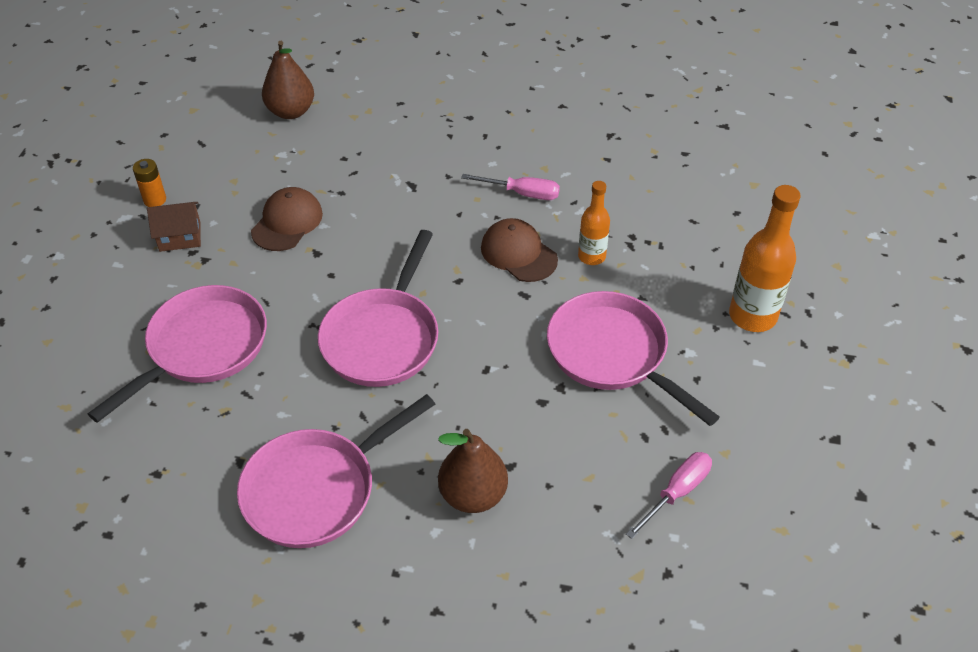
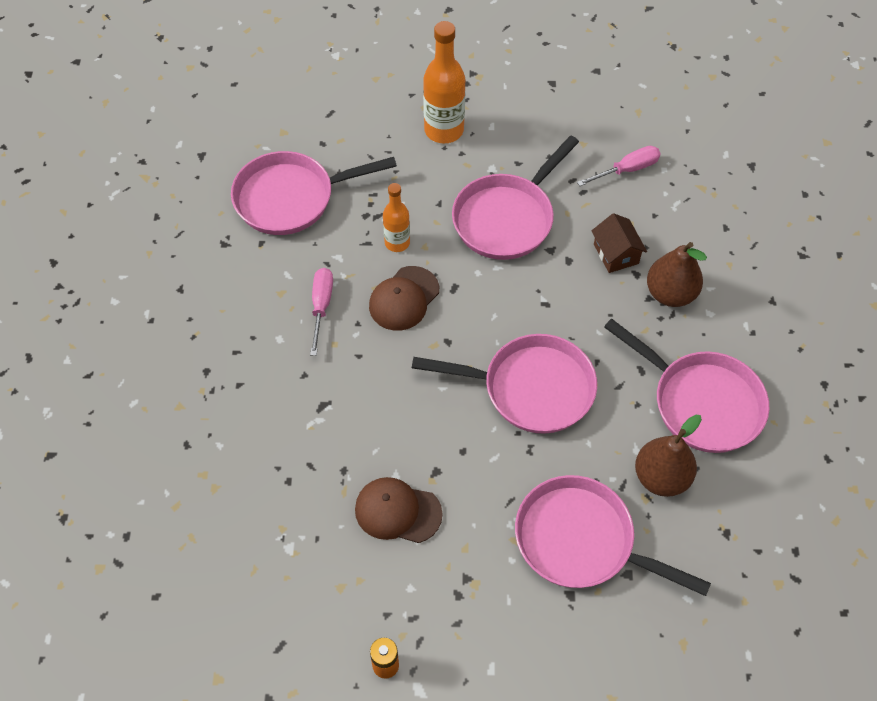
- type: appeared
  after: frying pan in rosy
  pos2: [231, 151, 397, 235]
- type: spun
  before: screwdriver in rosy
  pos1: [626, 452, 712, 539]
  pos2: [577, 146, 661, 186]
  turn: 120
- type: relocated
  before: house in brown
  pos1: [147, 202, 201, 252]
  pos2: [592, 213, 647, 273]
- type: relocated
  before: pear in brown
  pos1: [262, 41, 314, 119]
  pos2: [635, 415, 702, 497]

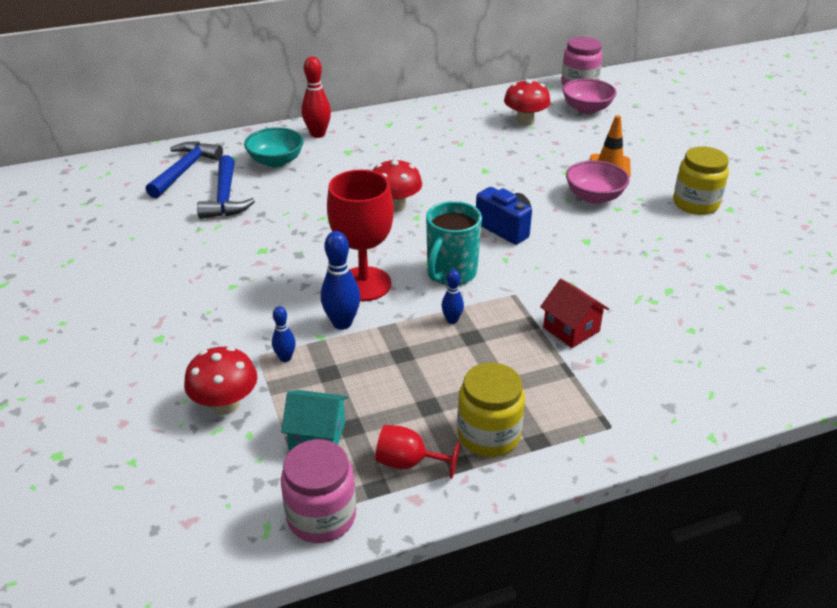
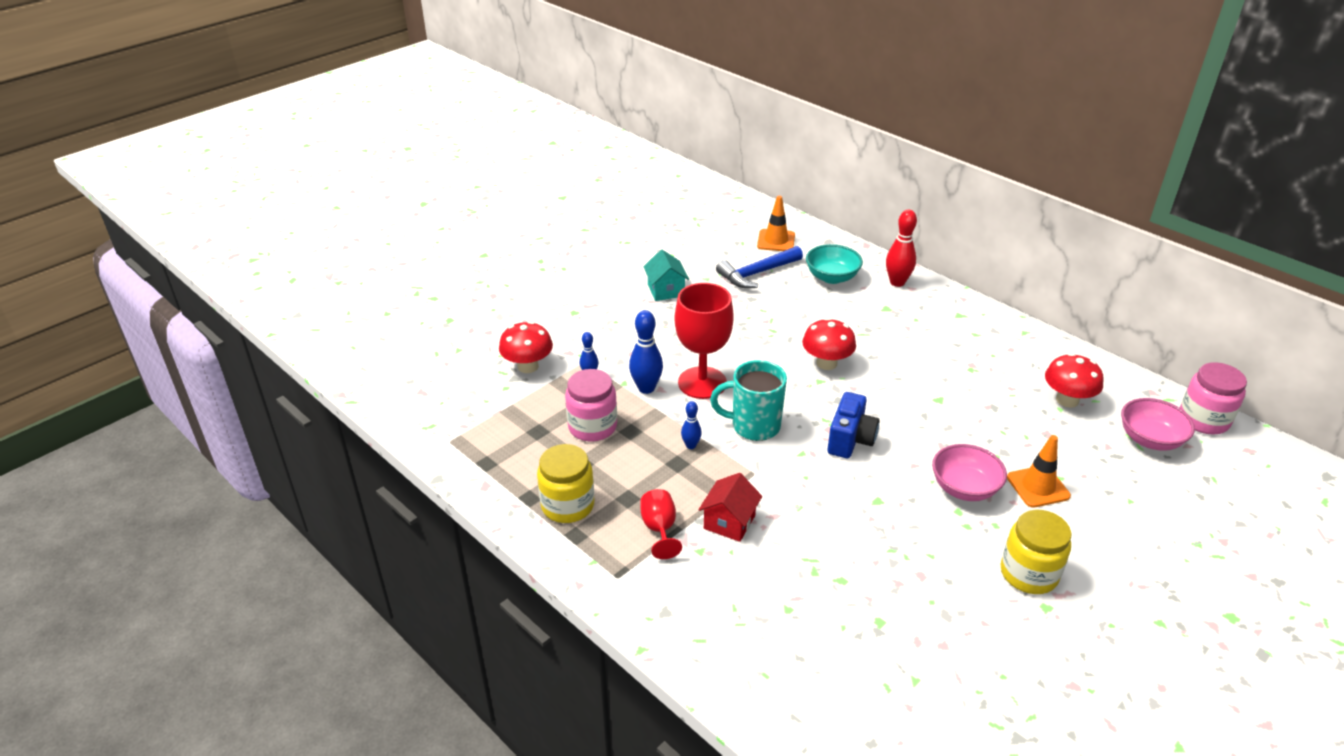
- type: relocated
  before: preserve jar in rosy
  pos1: [281, 439, 356, 543]
  pos2: [565, 369, 617, 441]
- type: relocated
  before: goblet in red
  pos1: [375, 425, 460, 479]
  pos2: [640, 489, 682, 559]
- type: relocated
  before: house in aqua
  pos1: [281, 390, 348, 451]
  pos2: [643, 250, 689, 301]
- type: exchanged
  before: claw hammer in royal blue
  after: road cone in bright orange
  pos1: [146, 142, 223, 198]
  pos2: [757, 196, 795, 251]

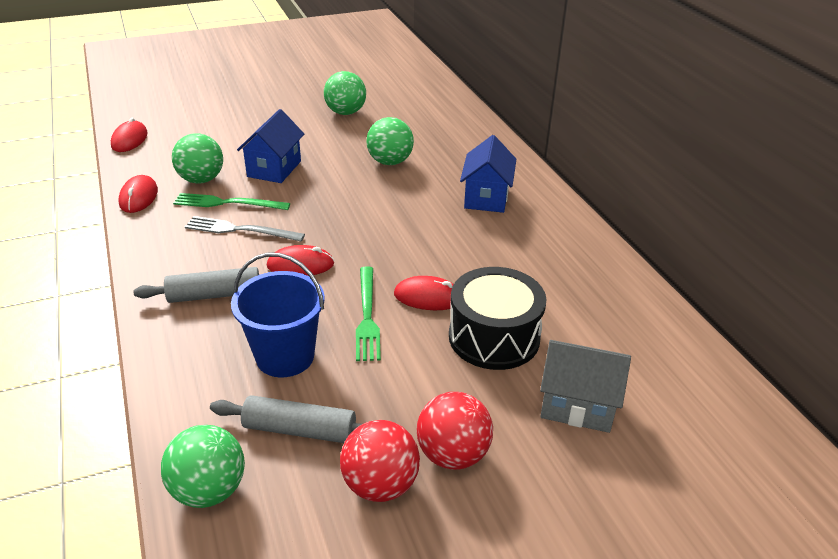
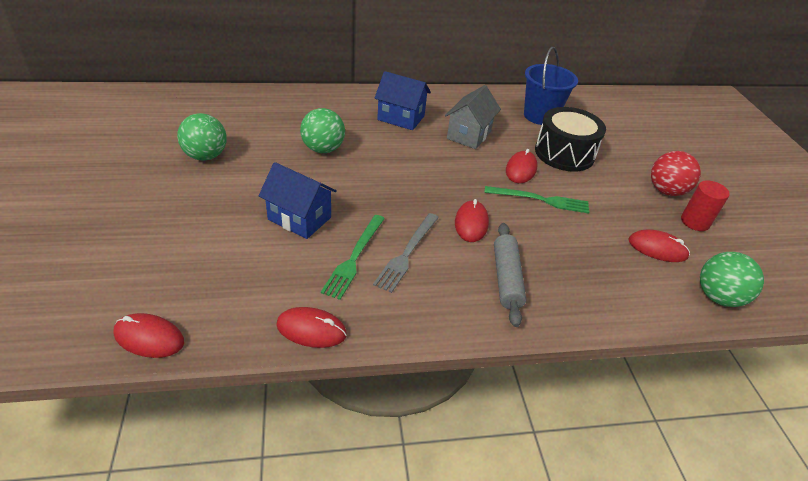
- type: relocated
  before: house in grey
  pos1: [540, 340, 631, 433]
  pos2: [445, 85, 501, 149]
- type: relocated
  before: pail in royal blue
  pos1: [231, 252, 325, 378]
  pos2: [524, 47, 578, 125]
- type: exchanged
  before: pastry roller in grey
  after: PC mouse in red
  pos1: [210, 395, 362, 443]
  pos2: [628, 229, 690, 262]
- type: exchanged
  before: ball in red
  after: cylinder in red
  pos1: [340, 420, 420, 502]
  pos2: [681, 180, 730, 231]
- type: missing
  before: ball in emerald
  pos1: [172, 133, 223, 183]

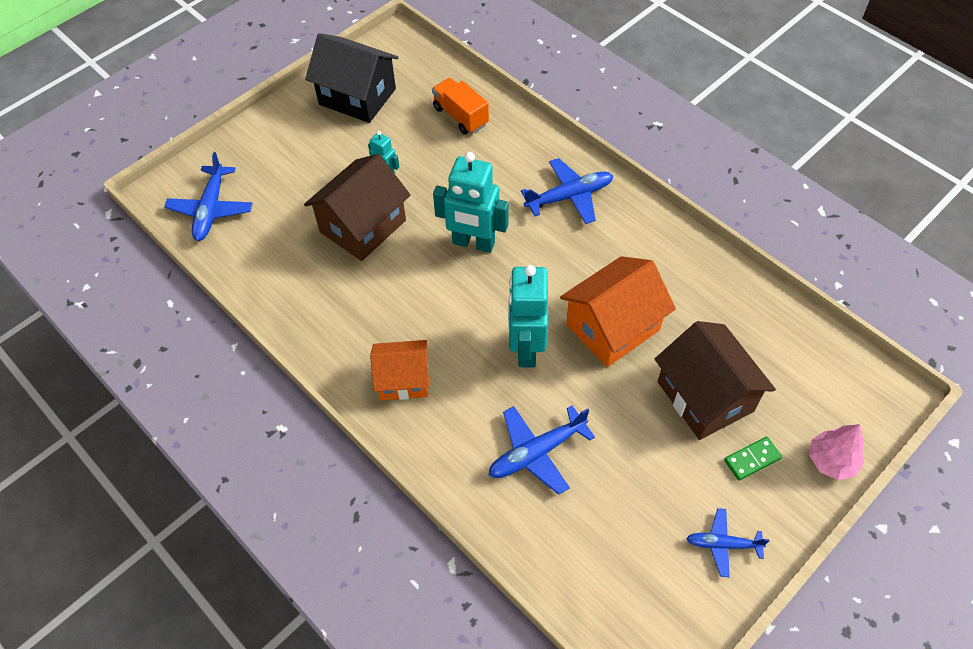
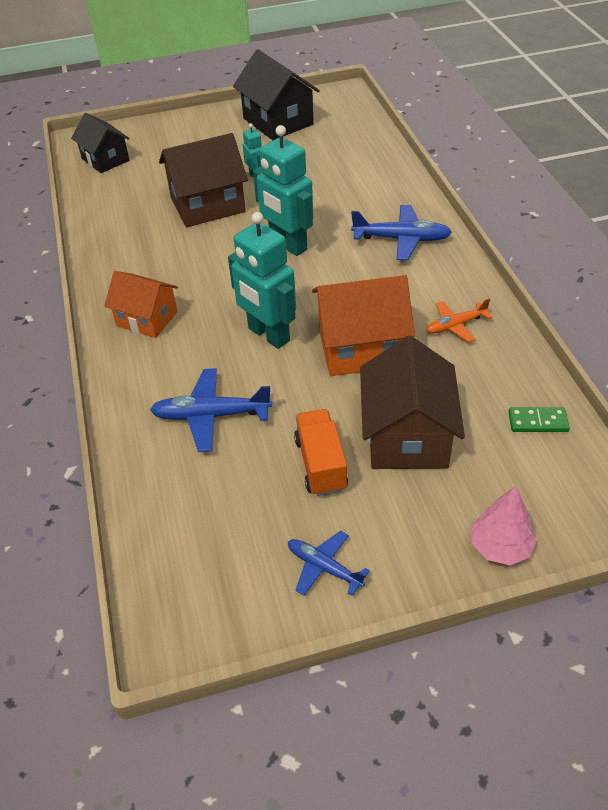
- type: exchanged
  before: aeroplane in royal blue
  after: house in black
  pos1: [164, 152, 253, 241]
  pos2: [71, 113, 130, 173]
- type: spun
  before: toy robot in aqua
  pos1: [508, 265, 548, 368]
  pos2: [228, 212, 296, 349]
  turn: -75
- type: relocated
  before: lorry in bright orange
  pos1: [432, 78, 489, 135]
  pos2: [294, 409, 348, 496]
- type: appeared
  after: aeroplane in bright orange
  pos2: [426, 298, 493, 343]
- type: relocated
  before: domino in emerald
  pos1: [724, 437, 782, 481]
  pos2: [508, 408, 570, 432]

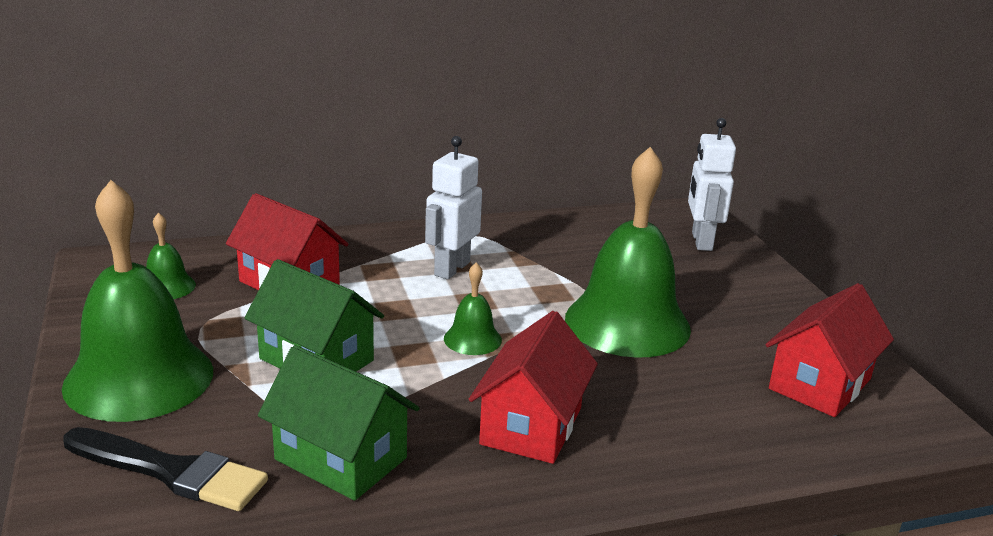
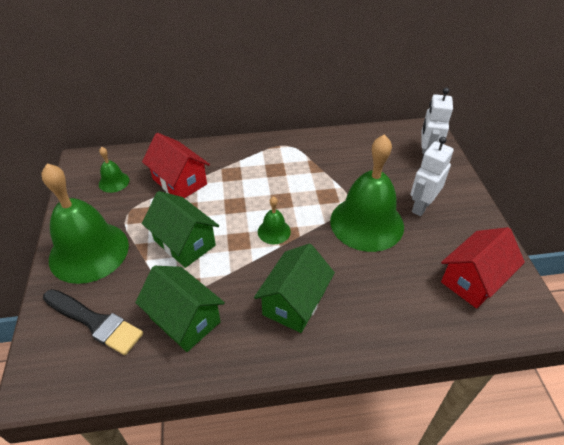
- type: colour
  before: house in red
  after: house in emerald
  pos1: [469, 311, 598, 464]
  pos2: [254, 244, 335, 333]
- type: relocated
  before: toy robot in pure white
  pos1: [425, 136, 482, 280]
  pos2: [411, 137, 454, 216]

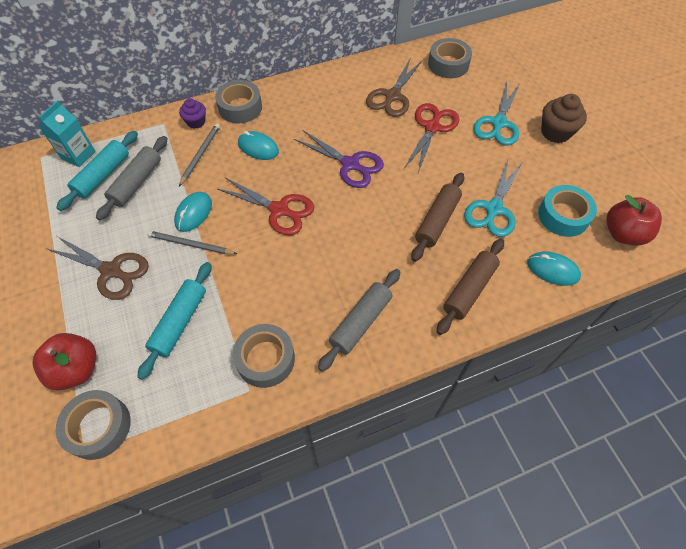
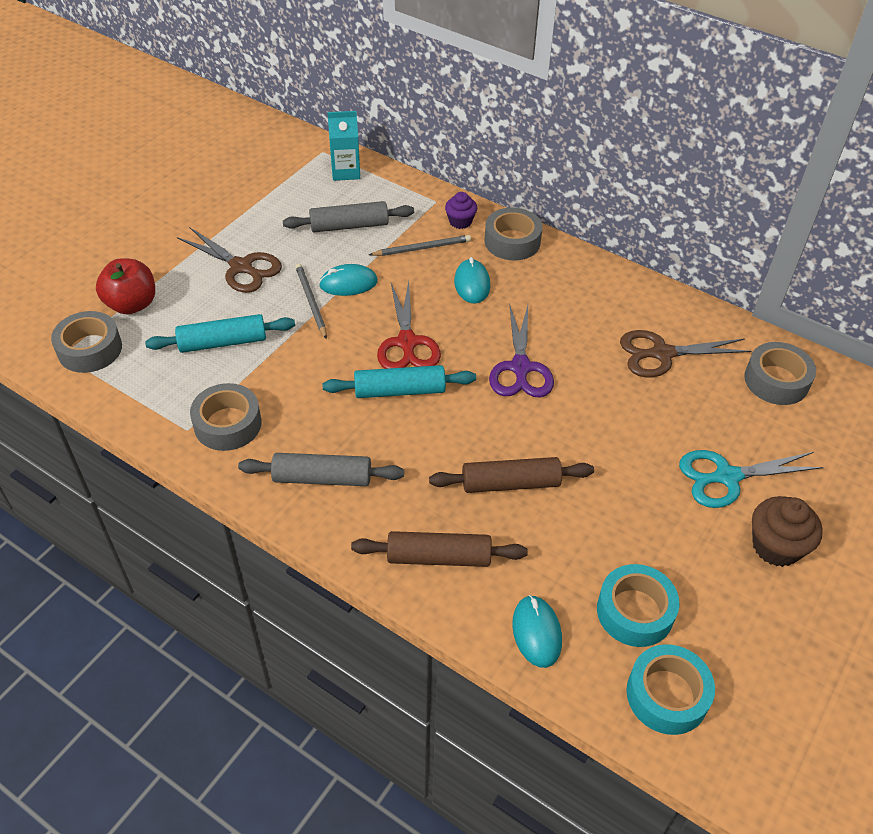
- type: spun
  before: scissors in brown
  pos1: [47, 236, 149, 300]
  pos2: [177, 227, 282, 293]
  turn: -45
- type: relocated
  before: pastry roller in aqua
  pos1: [56, 131, 138, 211]
  pos2: [322, 365, 476, 398]
- type: exchanged
  before: toy apple in red
  after: tape in aqua
  pos1: [606, 195, 662, 245]
  pos2: [626, 644, 715, 735]
- type: missing
  before: scissors in red
  pos1: [405, 103, 459, 172]
- type: missing
  before: scissors in aqua
  pos1: [464, 160, 522, 237]

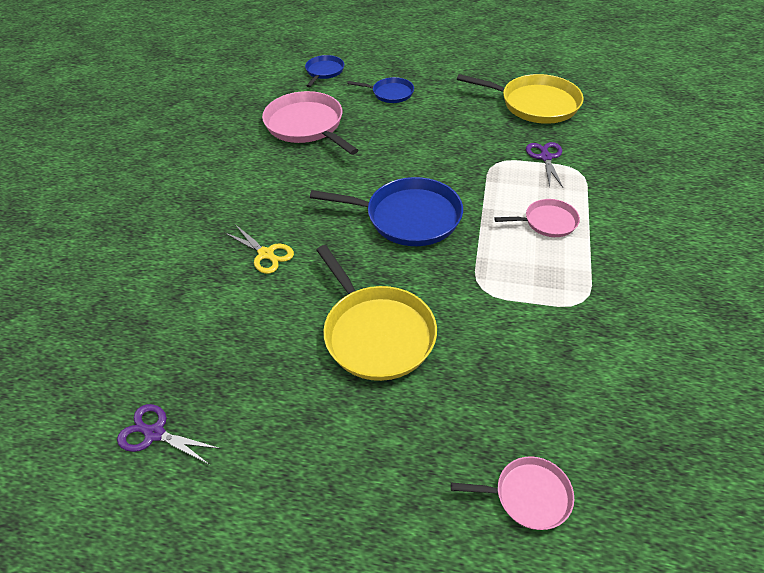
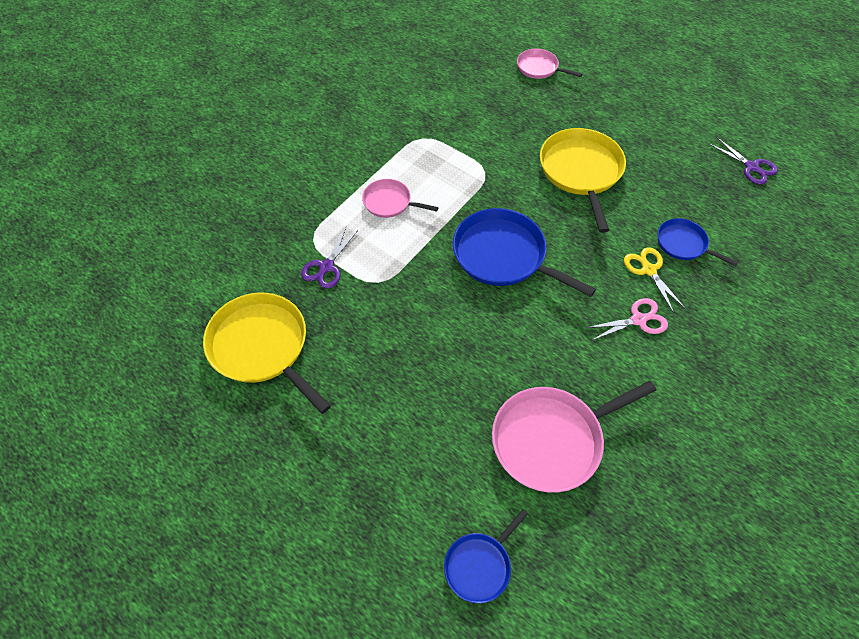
- type: spun
  before: frying pan in rosy
  pos1: [262, 91, 358, 155]
  pos2: [492, 381, 656, 493]
  turn: 75
- type: appeared
  after: scissors in rosy
  pos2: [585, 298, 668, 341]
- type: relocated
  before: frying pan in royal blue
  pos1: [347, 77, 414, 103]
  pos2: [657, 218, 739, 266]

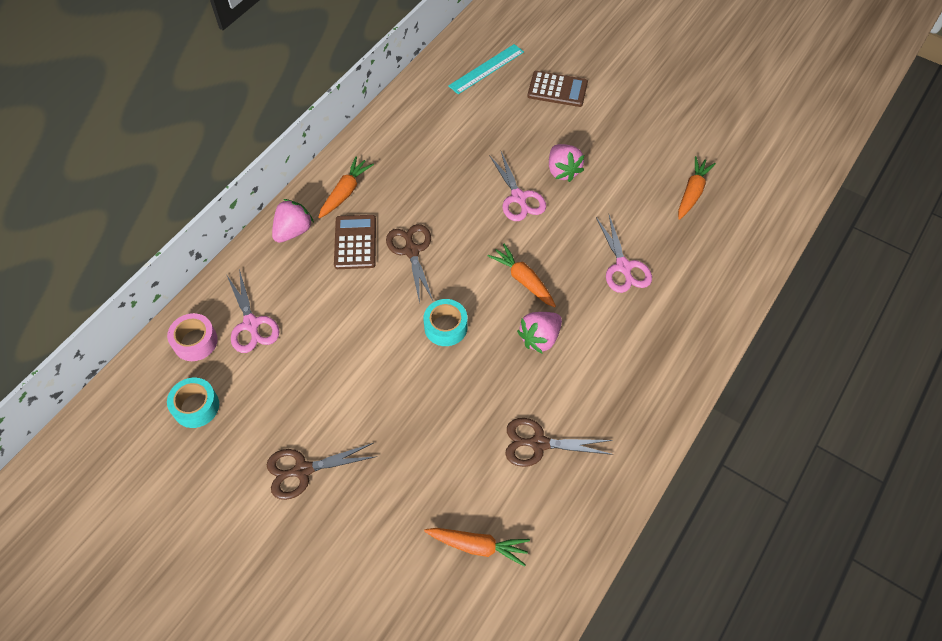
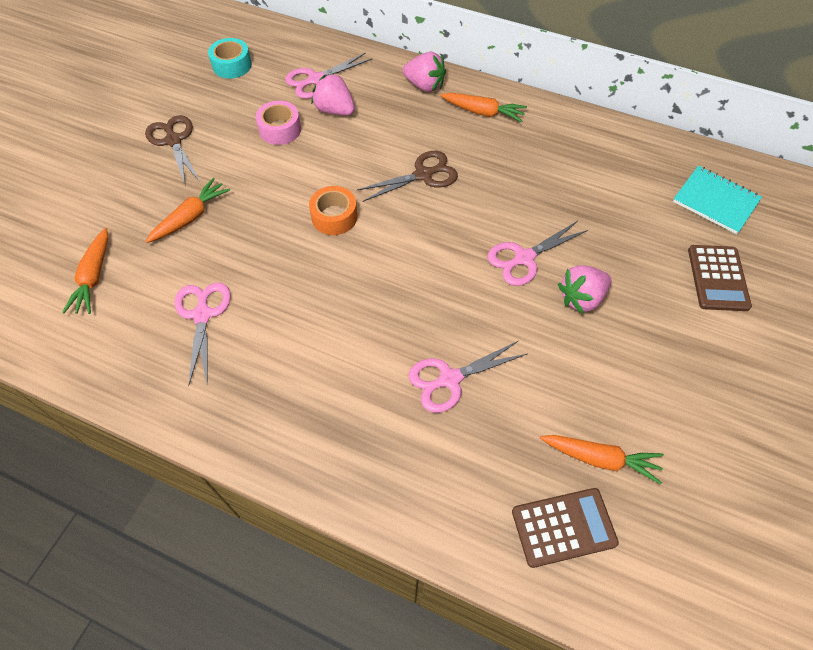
- type: relocated
  before: root vegetable in bright orange
  pos1: [488, 244, 556, 307]
  pos2: [145, 178, 230, 243]
- type: colour
  before: scissors in brown
  after: scissors in rosy
  pos1: [505, 418, 613, 467]
  pos2: [174, 282, 231, 386]
- type: relocated
  before: tape in rosy
  pos1: [167, 313, 218, 361]
  pos2: [256, 101, 301, 145]
- type: colour
  before: tape in aqua
  after: tape in bright orange
  pos1: [423, 299, 468, 346]
  pos2: [309, 186, 357, 235]
- type: relocated
  before: strawberry in rosy
  pos1: [517, 312, 562, 354]
  pos2: [311, 73, 355, 115]
- type: relocated
  before: calculator in brown
  pos1: [334, 215, 376, 269]
  pos2: [512, 488, 619, 568]
- type: exchanged
  before: straightedge in aqua
  after: exercise book in aqua
  pos1: [448, 44, 524, 94]
  pos2: [673, 166, 762, 234]

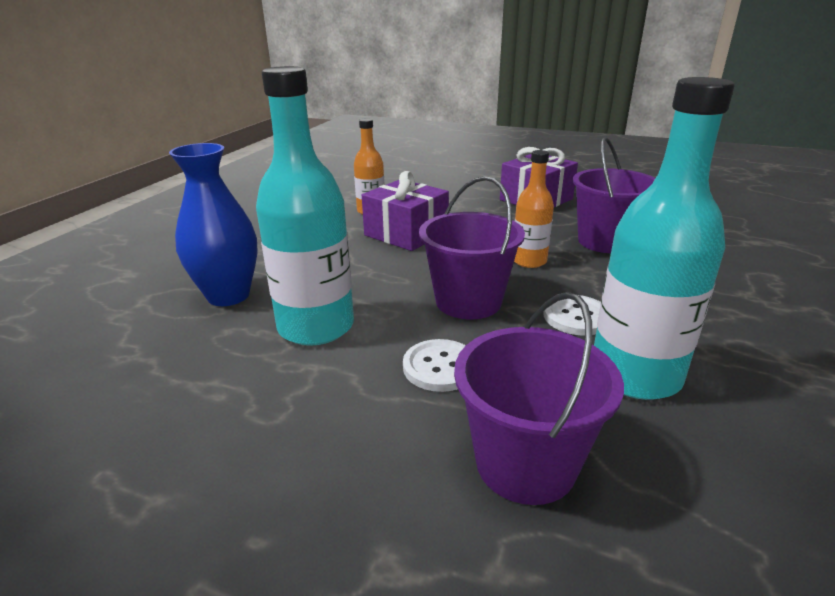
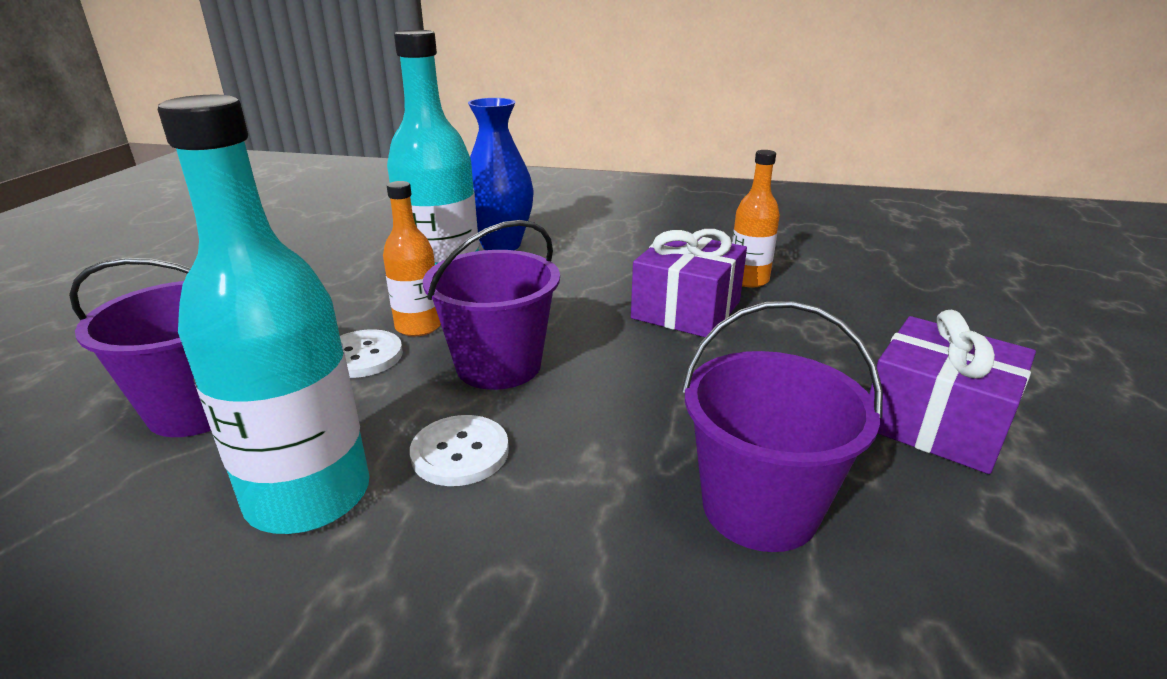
- type: relocated
  before: drink bottle in bright orange
  pos1: [514, 150, 554, 268]
  pos2: [383, 181, 441, 336]

